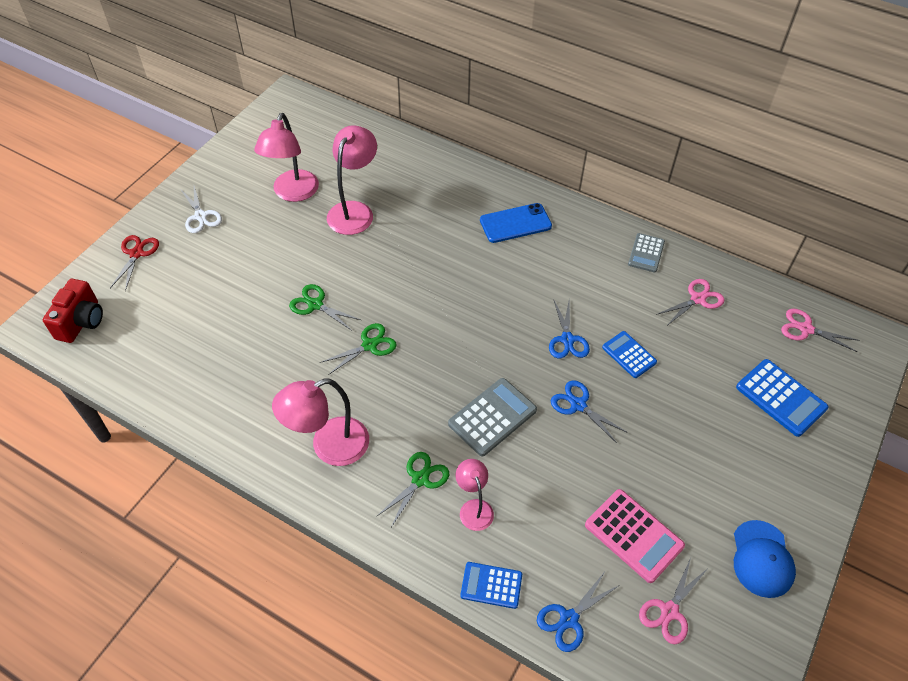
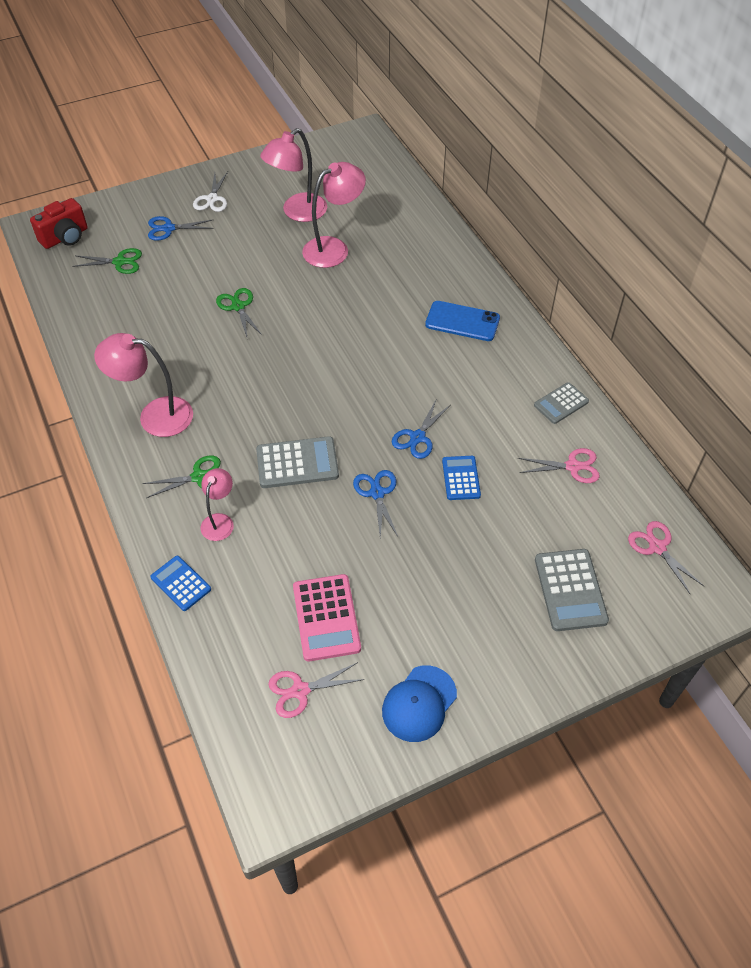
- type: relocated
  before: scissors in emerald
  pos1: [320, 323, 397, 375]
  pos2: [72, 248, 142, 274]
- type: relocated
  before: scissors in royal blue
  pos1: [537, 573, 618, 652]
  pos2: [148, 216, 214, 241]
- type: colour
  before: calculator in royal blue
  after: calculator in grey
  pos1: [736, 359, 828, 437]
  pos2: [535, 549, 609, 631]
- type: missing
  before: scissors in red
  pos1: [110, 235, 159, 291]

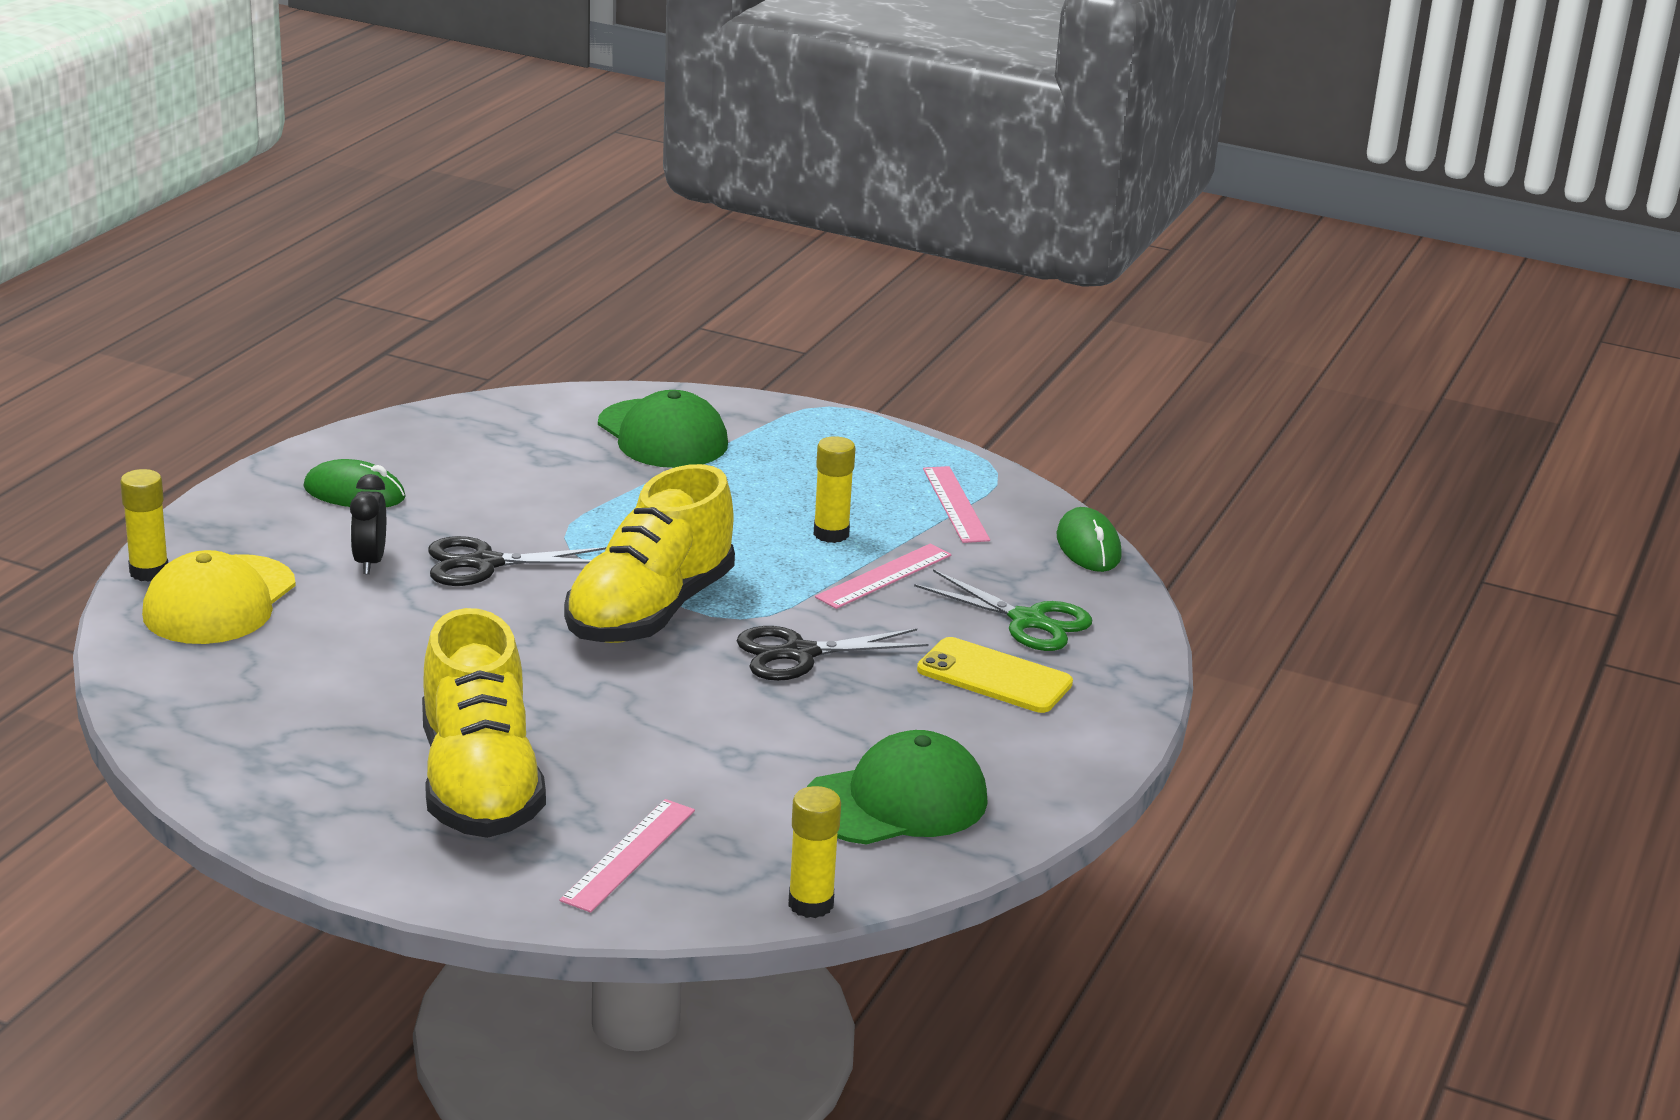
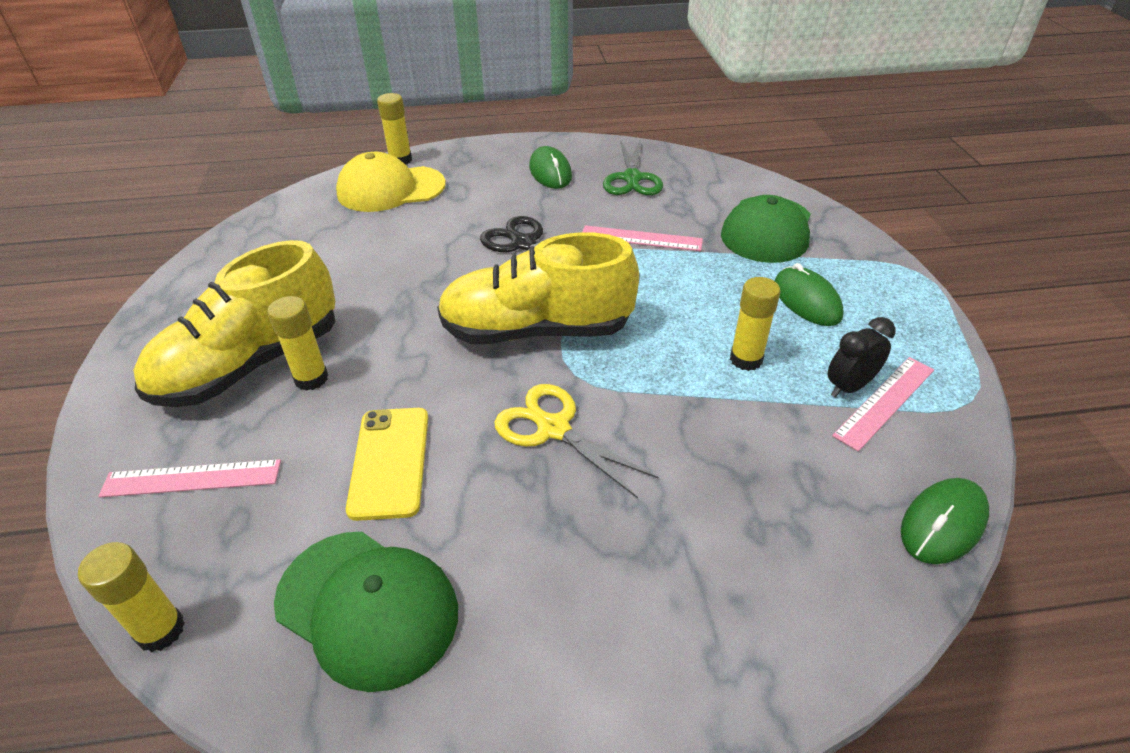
- type: appeared
  after: glue stick in bright yellow
  pos2: [268, 296, 328, 391]
- type: relocated
  before: smartphone in bright yellow
  pos1: [917, 637, 1073, 713]
  pos2: [346, 408, 428, 521]
- type: colour
  before: scissors in black
  after: scissors in bright yellow
  pos1: [737, 626, 928, 681]
  pos2: [494, 384, 659, 498]
- type: relocated
  before: straightedge in rosy
  pos1: [815, 543, 951, 609]
  pos2: [582, 225, 703, 251]
- type: relocated
  before: scissors in emerald
  pos1: [914, 569, 1092, 651]
  pos2: [603, 139, 663, 195]
- type: appeared
  after: PC mouse in emerald
  pos2: [774, 263, 844, 326]
- type: relocated
  before: clock in black
  pos1: [350, 474, 386, 574]
  pos2: [828, 317, 895, 397]

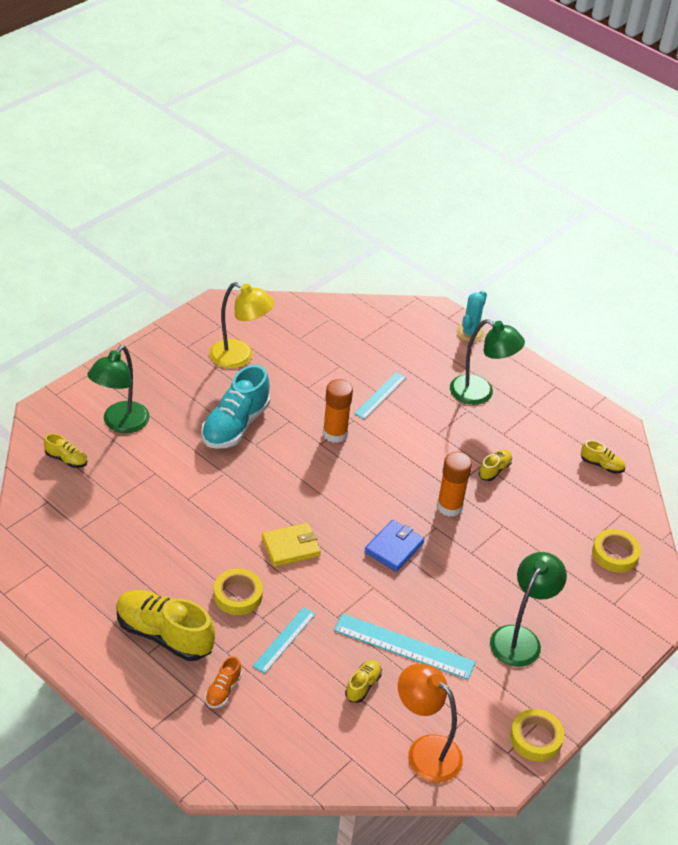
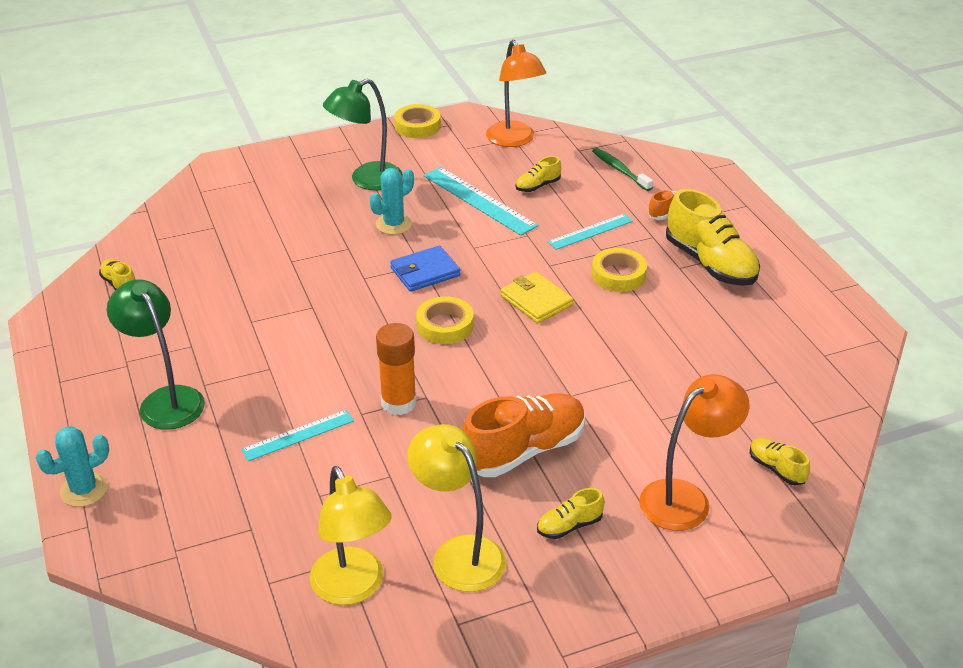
- type: appeared
  after: reading lamp in bright yellow
  pos2: [310, 466, 392, 605]
- type: appeared
  after: saguaro cactus in aqua
  pos2: [370, 168, 414, 235]
- type: relocated
  before: tape in bright yellow
  pos1: [592, 529, 641, 573]
  pos2: [416, 296, 474, 344]
- type: colour
  before: sneaker in aqua
  after: sneaker in bright orange
  pos1: [201, 365, 270, 449]
  pos2: [462, 393, 586, 477]
- type: spun
  before: wallet in bright yellow
  pos1: [262, 523, 321, 567]
  pos2: [501, 271, 574, 323]
  turn: 45
- type: relocated
  before: sneaker in bright yellow
  pos1: [478, 449, 512, 481]
  pos2: [537, 488, 605, 539]
- type: appeared
  after: tooth brush in emerald
  pos2: [592, 148, 653, 191]
- type: colour
  before: reading lamp in emerald
  after: reading lamp in bright orange
  pos1: [87, 346, 150, 433]
  pos2: [639, 374, 749, 531]
- type: missing
  before: glue stick in bright orange
  pos1: [437, 452, 472, 517]

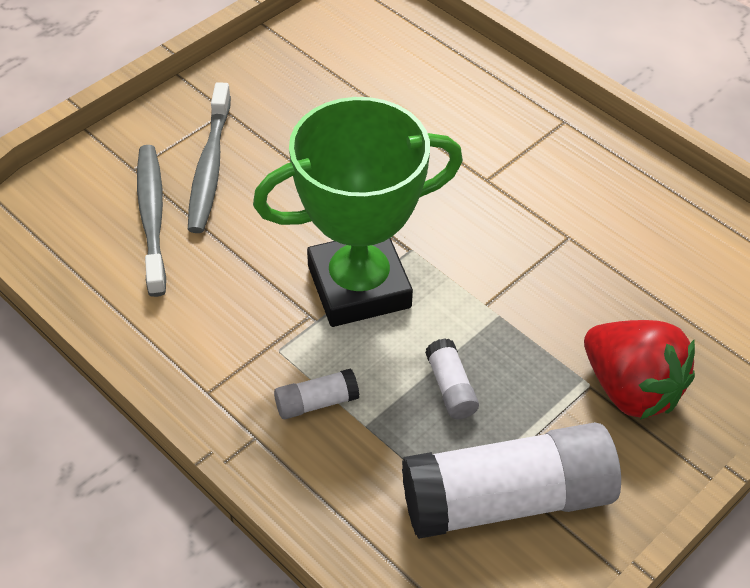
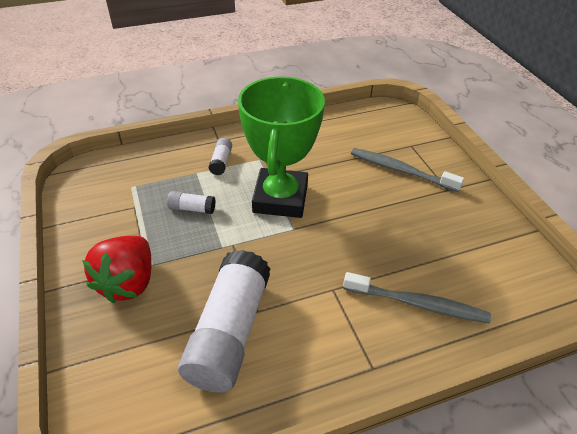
- type: spun
  before: strawberry in red
  pos1: [584, 320, 695, 420]
  pos2: [82, 236, 152, 303]
  turn: -60
- type: relocated
  before: glue stick in pure white
  pos1: [402, 422, 621, 539]
  pos2: [178, 250, 271, 393]
- type: relocated
  before: tooth brush in grey
  pos1: [137, 145, 166, 297]
  pos2: [343, 272, 491, 323]

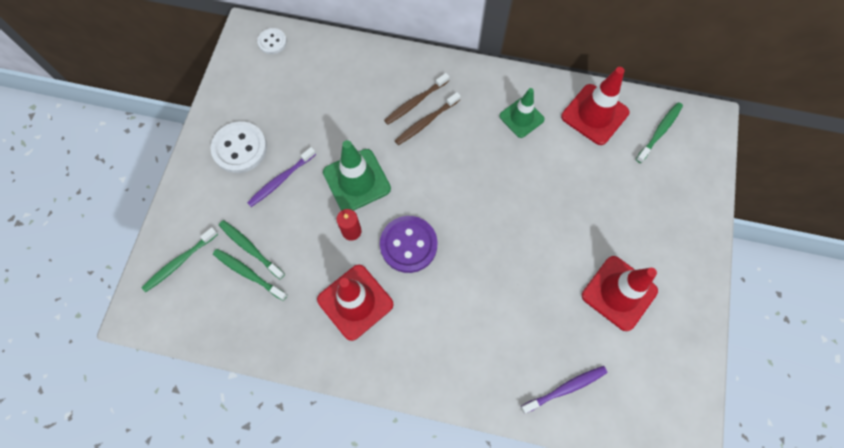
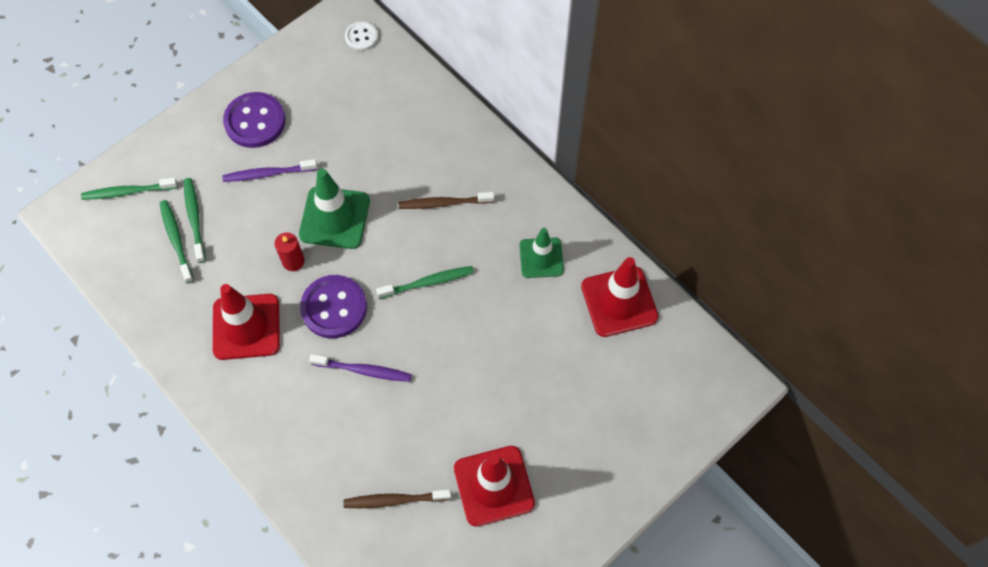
- type: colour
  before: shirt button in pure white
  after: shirt button in purple
  pos1: [211, 121, 267, 173]
  pos2: [223, 92, 285, 148]
- type: relocated
  before: tooth brush in purple
  pos1: [521, 366, 607, 414]
  pos2: [309, 354, 412, 382]
- type: relocated
  before: tooth brush in brown
  pos1: [384, 73, 450, 125]
  pos2: [343, 490, 451, 508]
- type: relocated
  before: tooth brush in emerald
  pos1: [636, 102, 683, 163]
  pos2: [376, 266, 474, 299]

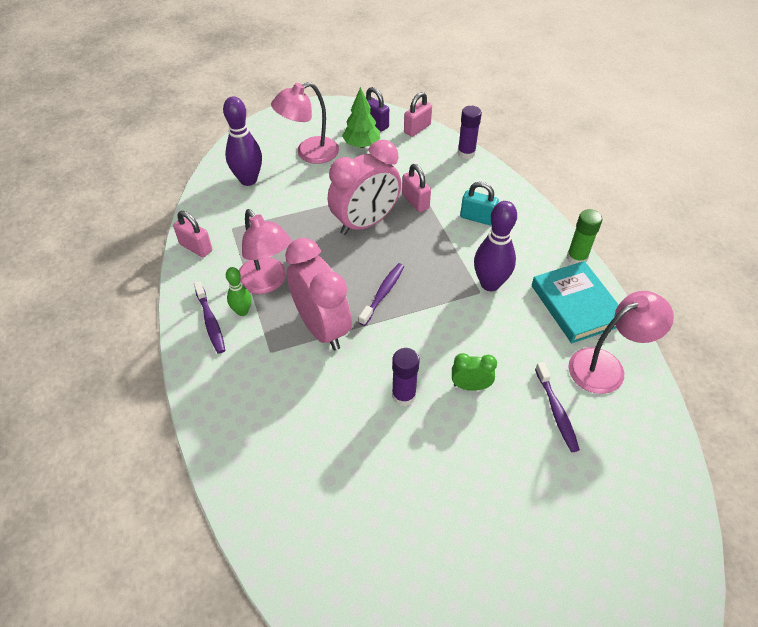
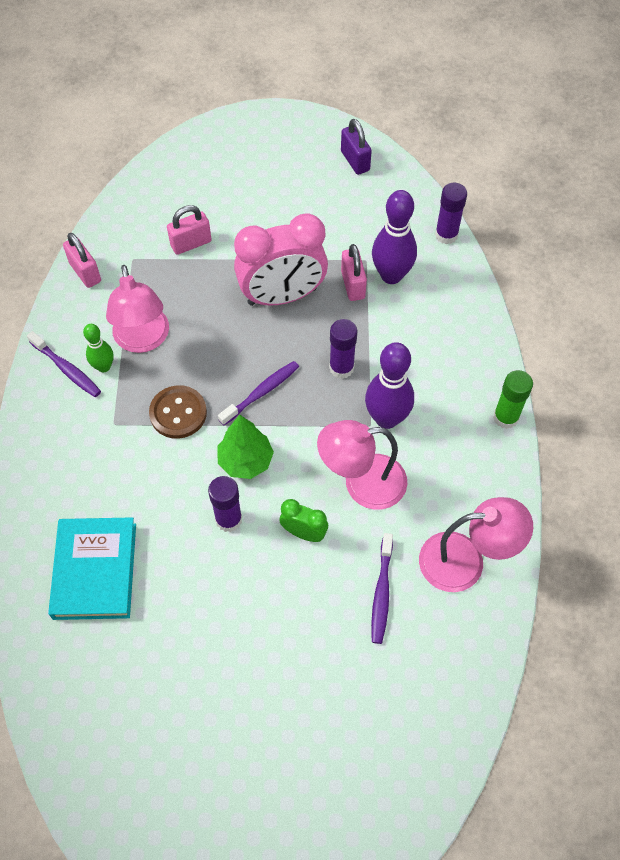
- type: spun
  before: tooth brush in purple
  pos1: [194, 281, 225, 354]
  pos2: [27, 331, 101, 397]
  turn: -45
- type: relocated
  before: book in aqua
  pos1: [532, 261, 619, 343]
  pos2: [48, 517, 136, 620]
- type: exchanged
  before: clock in rosy
  after: shirt button in brown
  pos1: [285, 238, 352, 351]
  pos2: [149, 385, 207, 439]
- type: relocated
  before: lock in rosy
  pos1: [404, 92, 432, 137]
  pos2: [167, 205, 212, 255]
- type: relocated
  before: tree in emerald
  pos1: [342, 87, 380, 148]
  pos2: [217, 415, 274, 479]
- type: relocated
  before: reading lamp in rosy
  pos1: [271, 82, 339, 164]
  pos2: [317, 420, 407, 510]
- type: appeared
  after: glue stick in purple
  pos2: [329, 319, 357, 379]
- type: relocated
  before: tenpin in purple
  pos1: [223, 96, 262, 186]
  pos2: [372, 190, 417, 284]
- type: missing
  before: lock in aqua
  pos1: [460, 182, 499, 225]

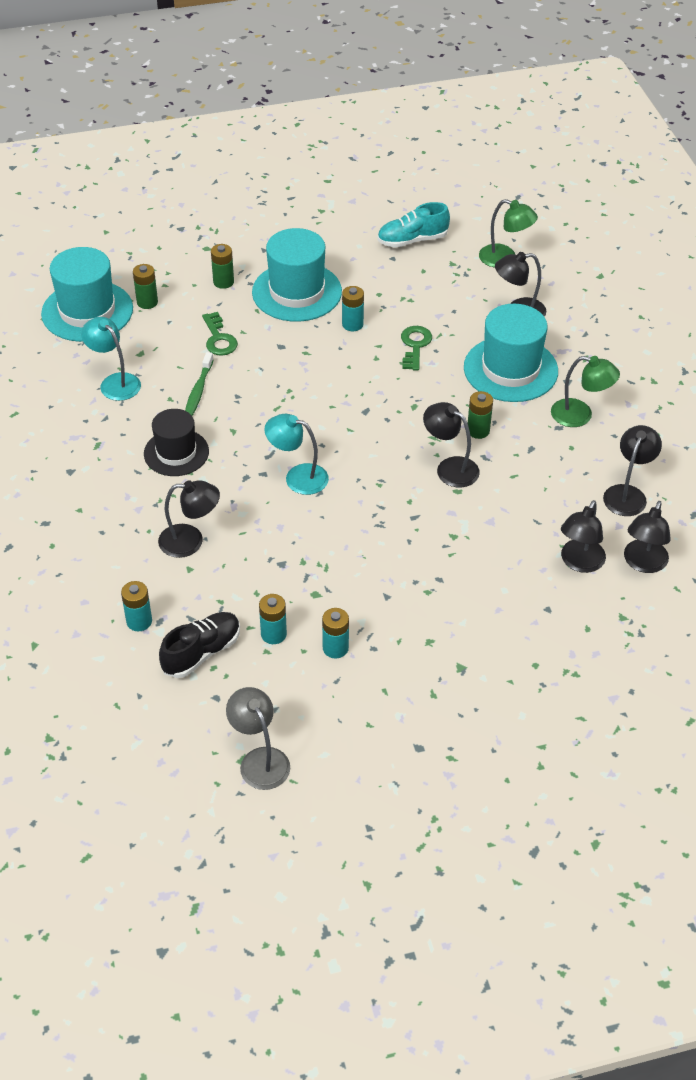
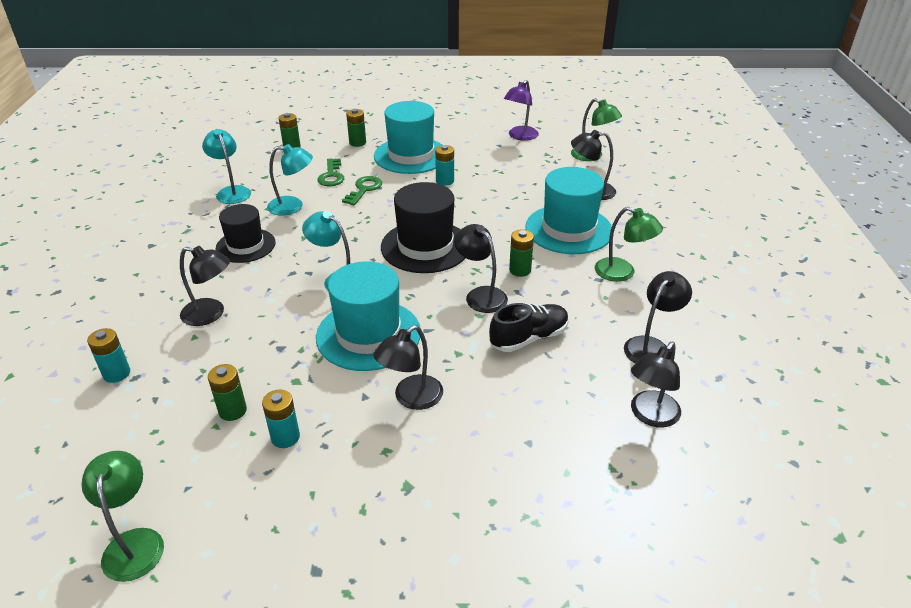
- type: colour
  before: reading lamp in grey
  after: reading lamp in emerald
  pos1: [226, 687, 290, 790]
  pos2: [82, 451, 164, 582]
- type: colour
  before: power cell in aqua
  after: power cell in emerald
  pos1: [259, 594, 287, 644]
  pos2: [208, 364, 247, 421]
- type: exchanged
  before: tooth brush in emerald
  after: reading lamp in aqua
  pos1: [185, 352, 214, 416]
  pos2: [267, 144, 313, 216]
- type: relocated
  before: hat in aqua
  pos1: [41, 247, 133, 342]
  pos2: [316, 261, 420, 371]
- type: relocated
  before: door key in emerald
  pos1: [401, 326, 432, 371]
  pos2: [342, 176, 382, 205]
- type: relocated
  before: reading lamp in black
  pos1: [561, 500, 606, 573]
  pos2: [373, 325, 443, 410]
- type: appeared
  after: hat in black
  pos2: [381, 182, 465, 273]
- type: relocated
  before: sneaker in black
  pos1: [159, 612, 240, 678]
  pos2: [489, 303, 569, 352]
- type: exchanged
  before: sneaker in aqua
  after: reading lamp in purple
  pos1: [377, 202, 450, 248]
  pos2: [504, 80, 539, 141]

